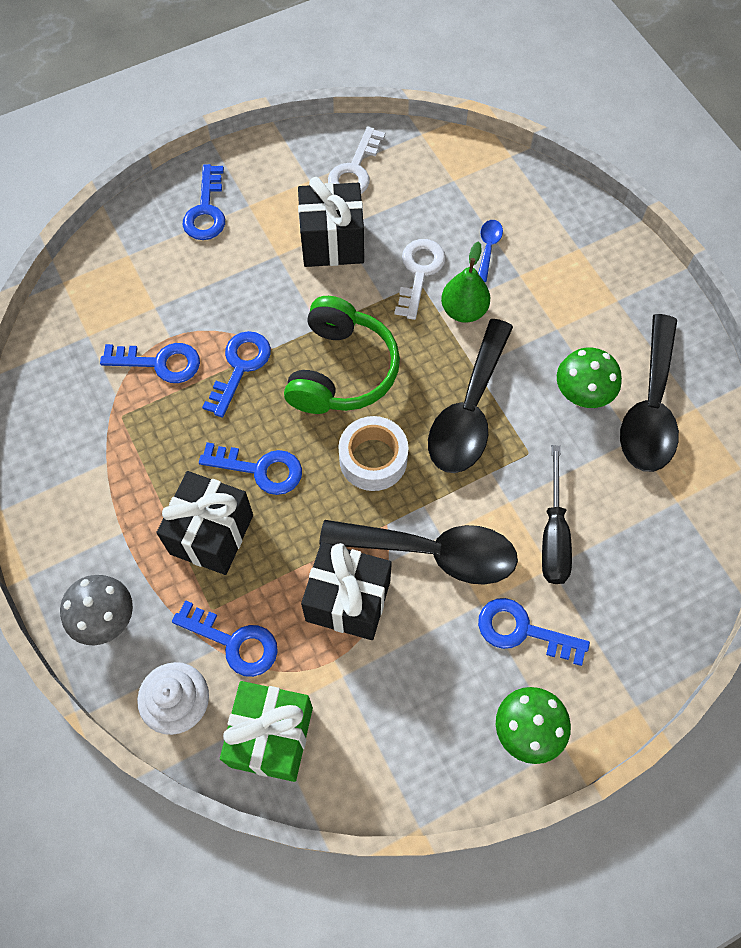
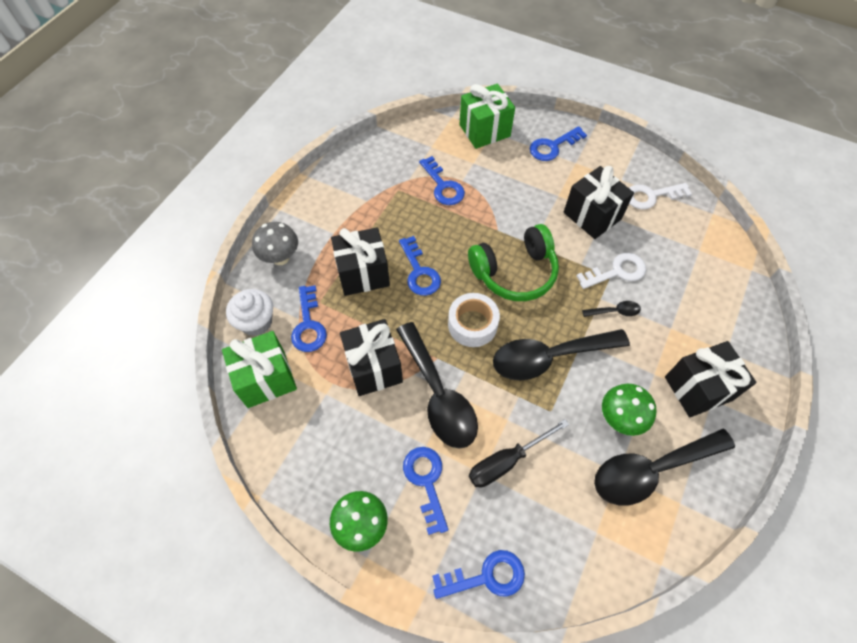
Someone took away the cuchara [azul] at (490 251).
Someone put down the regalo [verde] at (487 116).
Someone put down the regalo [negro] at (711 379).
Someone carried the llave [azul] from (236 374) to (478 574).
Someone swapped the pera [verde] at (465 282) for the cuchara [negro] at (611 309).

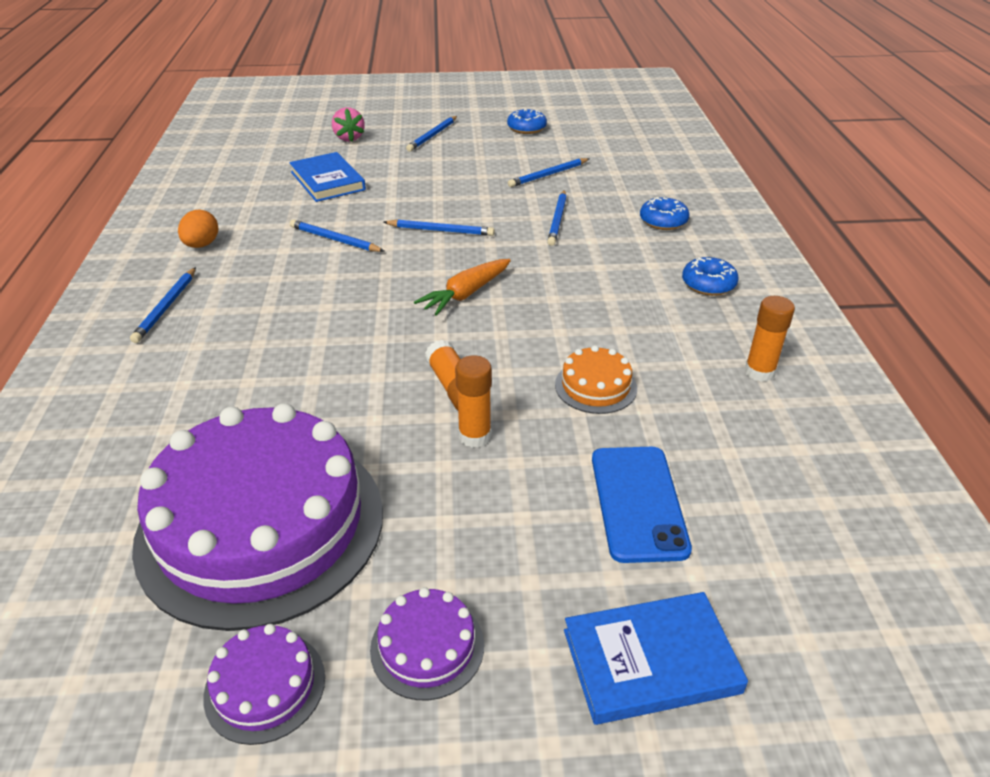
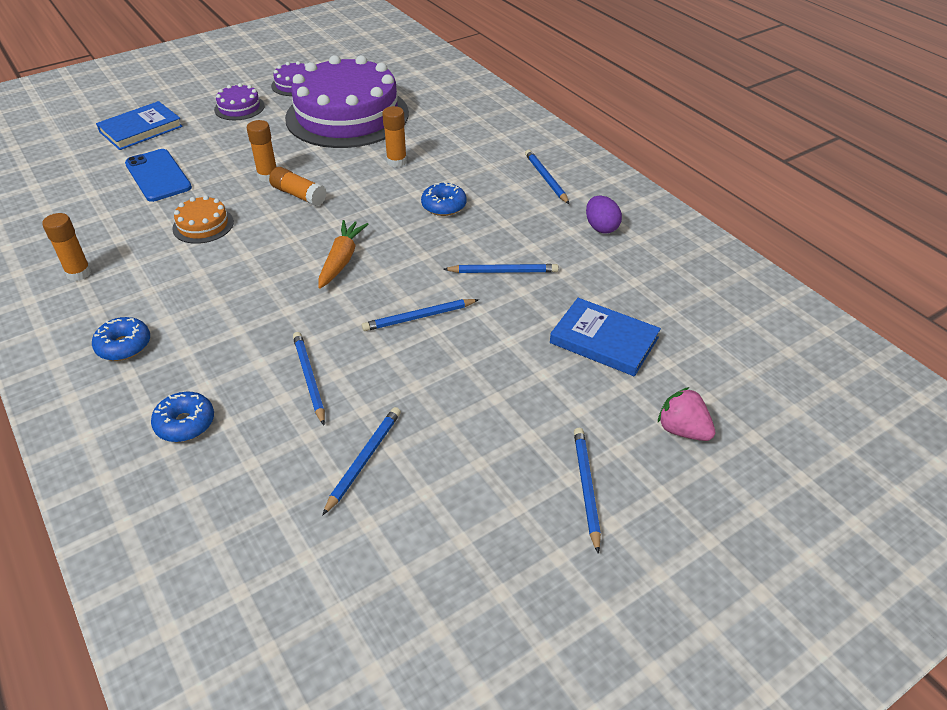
Someone put down the barra de pegamento [naranja] at (394 136).
Someone carried the rosquilla [azul] from (527 121) to (443 199).
Someone repainted the huevo [naranja] at (198 228), which became the huevo [morado] at (604 215).

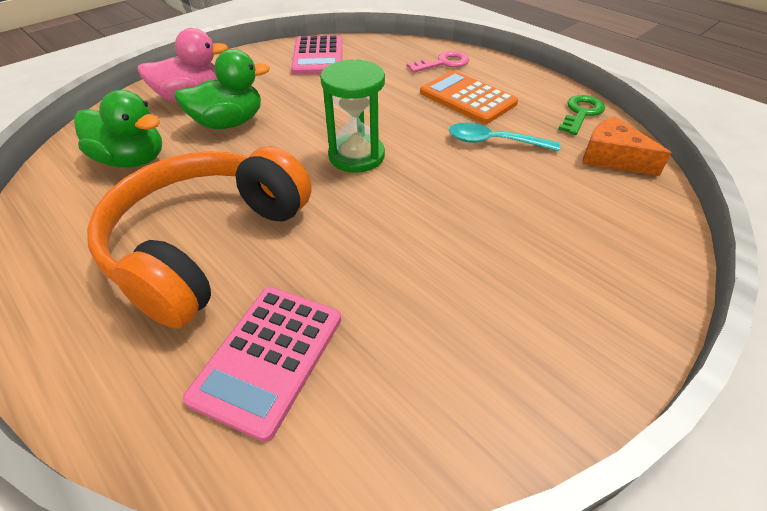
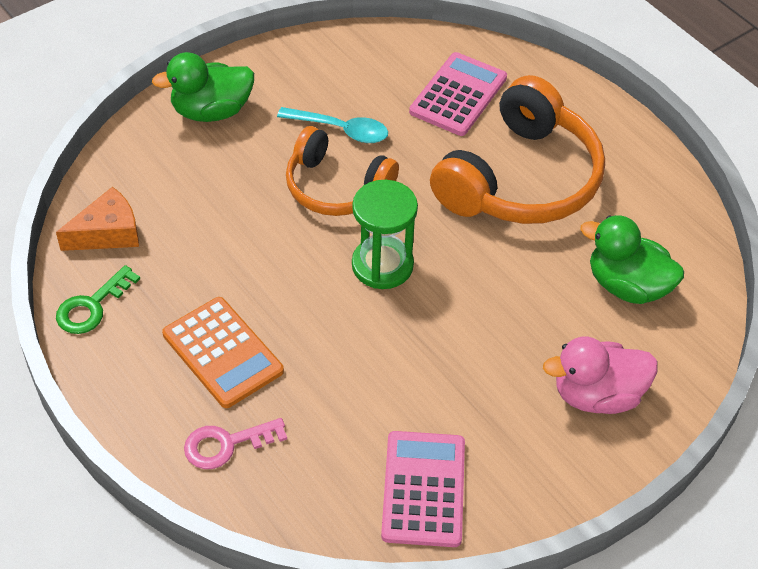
Someone put down the auriculares [naranja] at (342 171).
Someone carried the pato [verde] from (222 89) to (203 87).
Someone carried the cuchara [turquesa] from (504 137) to (332 125).
Someone rotated the queso [naranja] at (627 146) by 75 degrees counterclockwise.

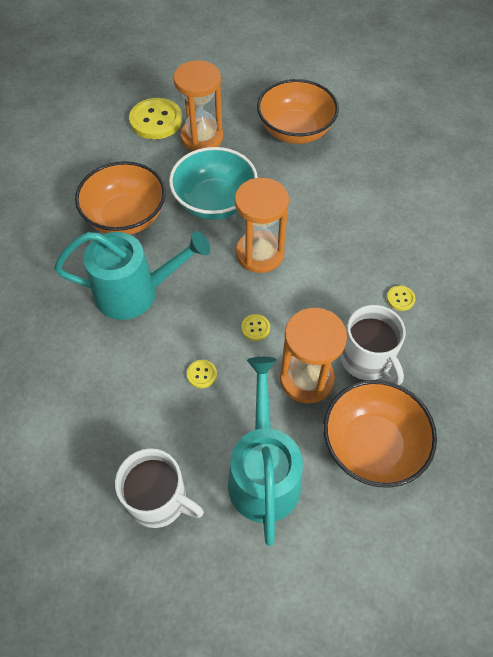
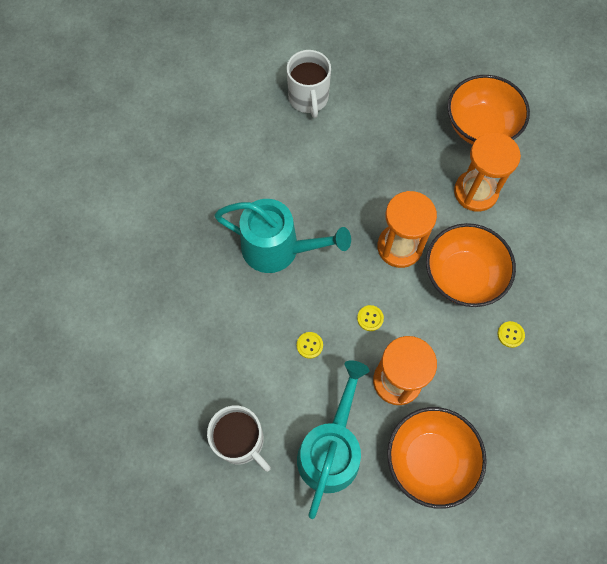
Someone took away the botón [amarillo] at (155 118).
Someone took away the cuenco [turquesa] at (213 183).
Someone carried the cuenco [naranja] from (120 198) to (471 265).
Someone carried the reloj de arena [naranja] from (198 105) to (487 172).
Someone carried the taza [blanco] from (373 345) to (309 84).

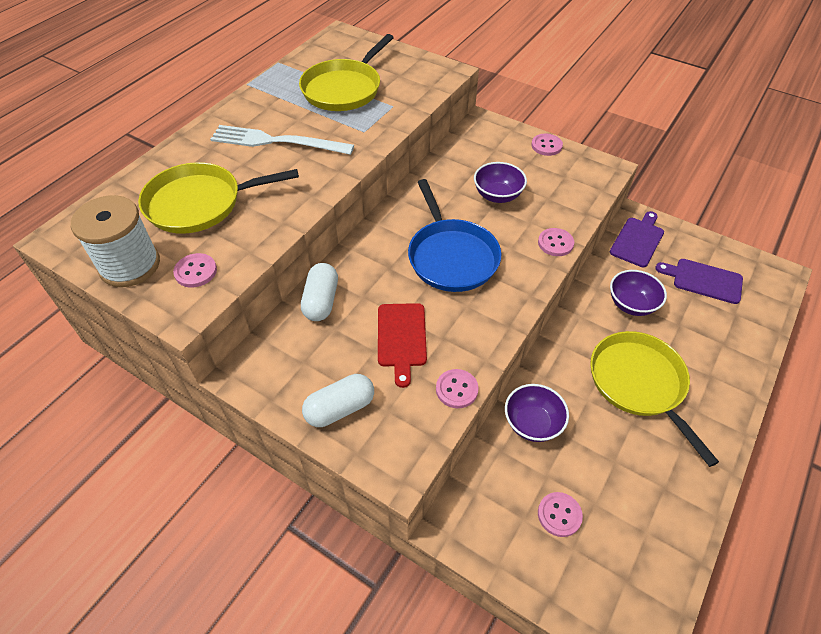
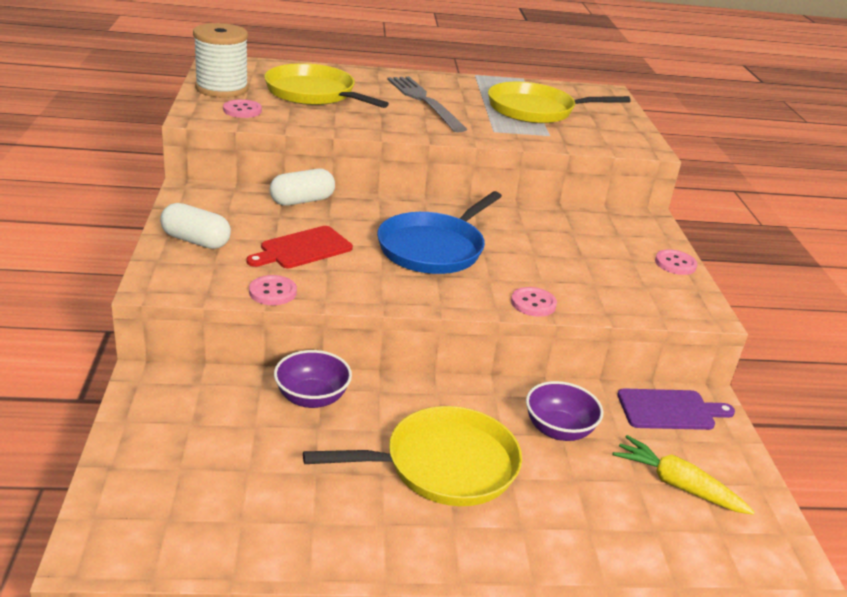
Someone took away the cuenco [morado] at (500 182).
Someone took away the botón [rosa] at (560 514).
Someone swapped the tabla de cortar [morado] at (699 281) for the zanahoria [amarillo] at (683 475).
Someone repainted the tenedor [blanco] at (282 140), which became the tenedor [gris] at (427 104).
Someone rotated the sartén [amarillo] at (654 399) by 45 degrees clockwise.

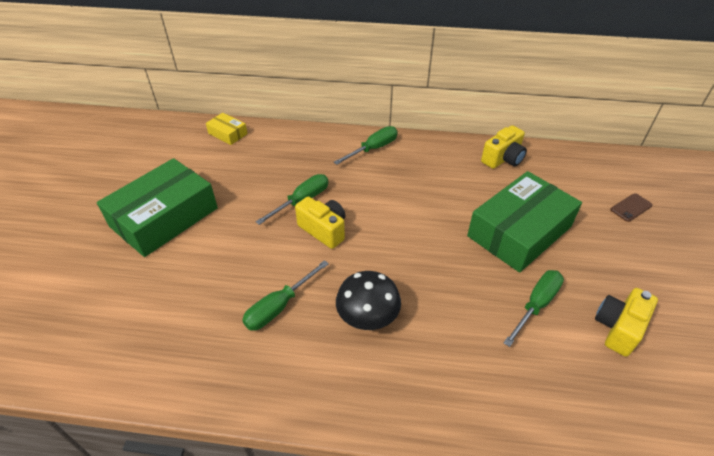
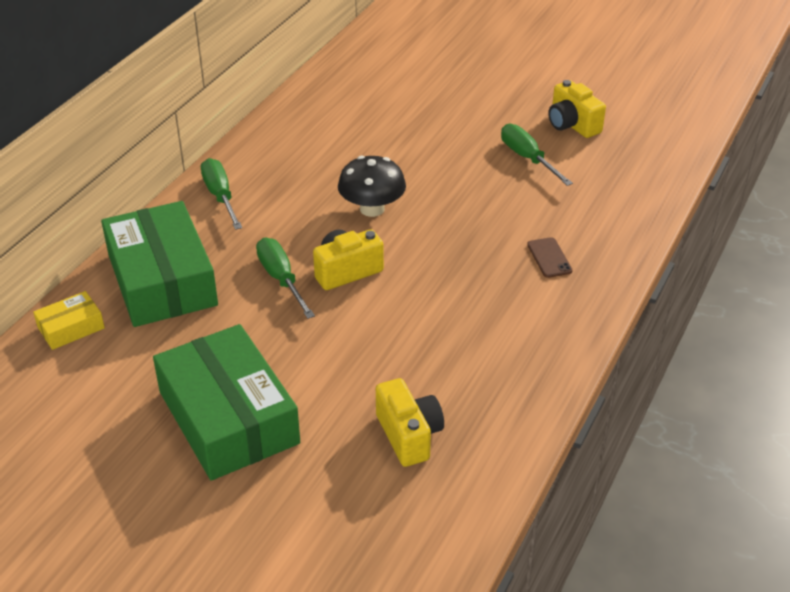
Someone took away the destornillador [verde] at (285 295).
Someone carried the seta [negro] from (368 300) to (372 186).
Someone carried the caja [verde] from (524 222) to (159 264).
Someone carried the cámara [amarillo] from (504 147) to (410 422).
Someone carried the móvil [marrón] from (631 207) to (549 257).

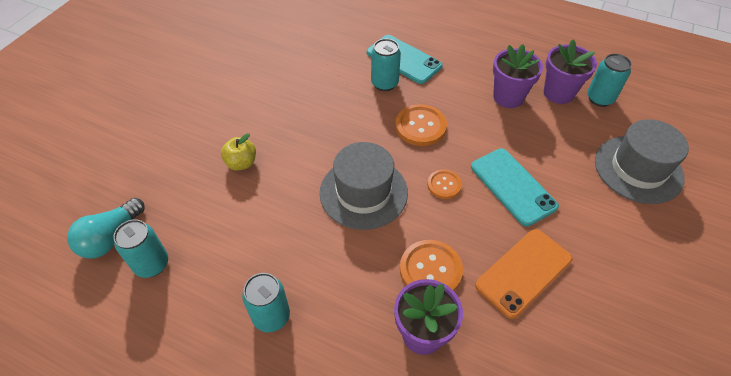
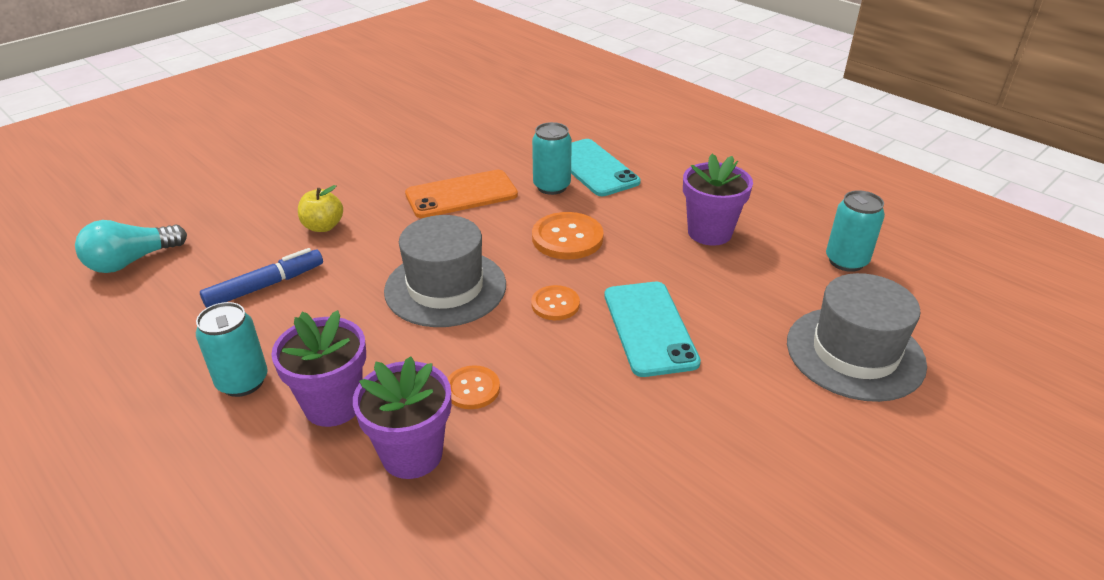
Someone took away the lata [turquesa] at (140 248).
Someone put down the rotulador [azul] at (261 278).
Someone carried the móvil [naranja] from (524 274) to (461 194).
Someone carried the maceta [morado] from (570 72) to (318 368).
Someone scaled the botón [naranja] at (431 265) by 0.61.

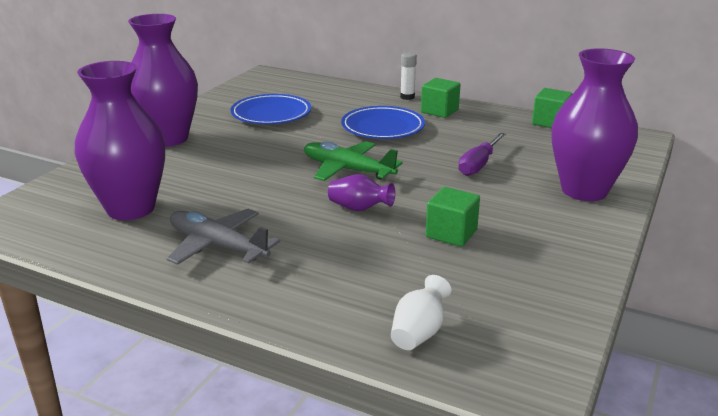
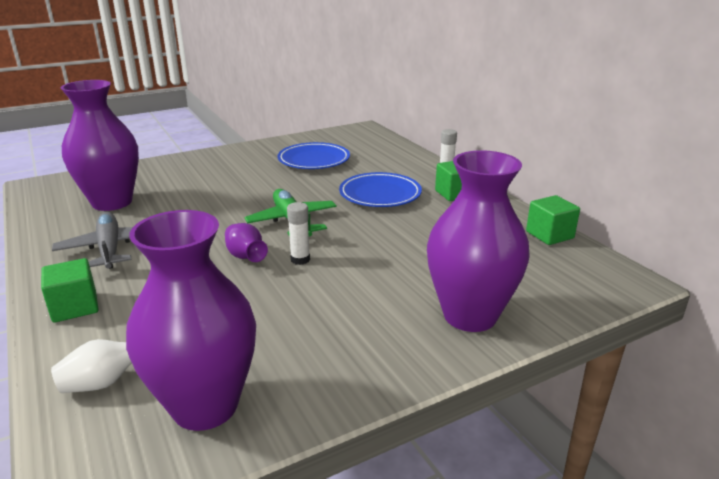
Someone took away the destornillador [morado] at (482 154).
Someone put down the barra de pegamento [blanco] at (298 233).
Someone carried the florero [morado] from (163 80) to (191 320).
Someone carried the cubo [verde] from (453 217) to (70 290).

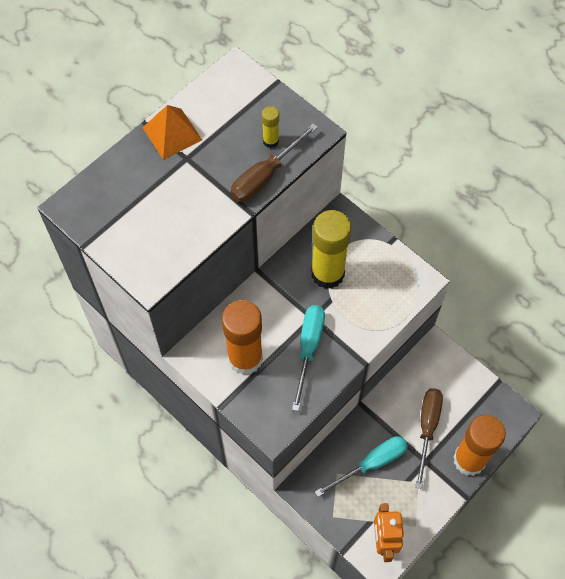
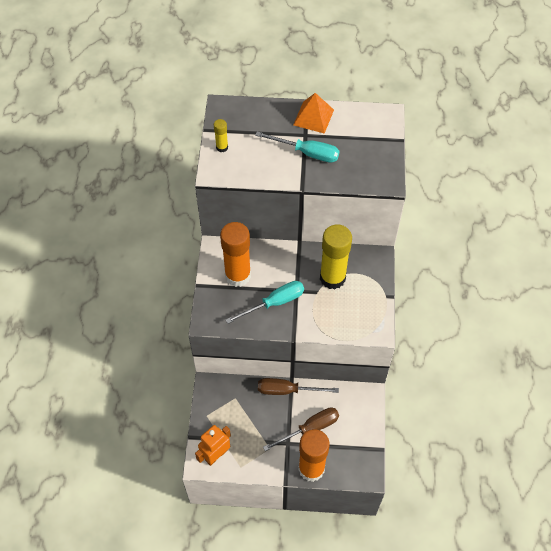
Someone carried the destornillador [marrón] from (274 162) to (298 386).
Someone carried the barra de pegamento [amarillo] from (270 127) to (221 135).
Someone carried the destornillador [turquesa] from (361 466) to (297 147).

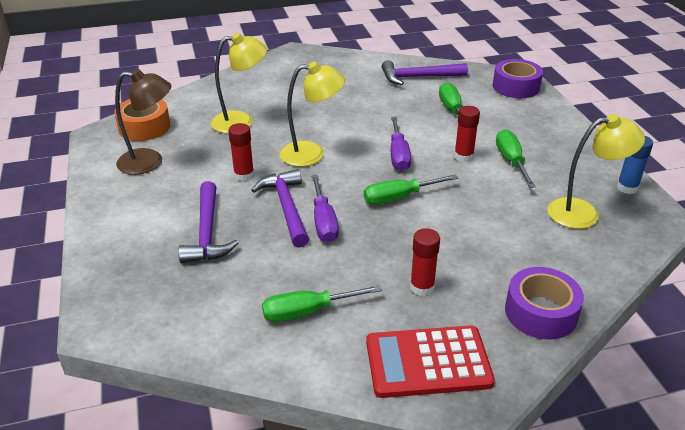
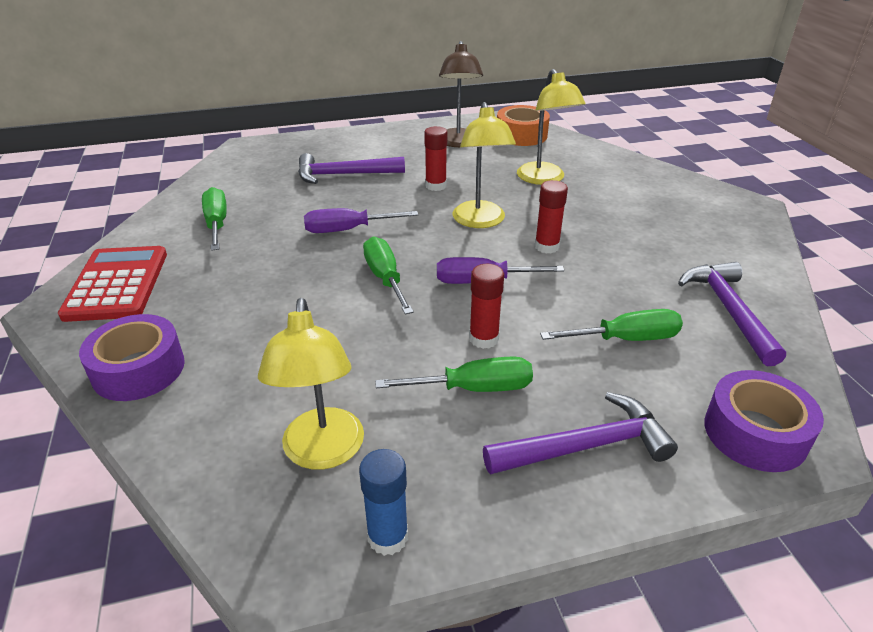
Someone carried the martillo [morado] from (280 208) to (580 433).
Someone carried the barra de pegamento [rojo] from (425 262) to (551 217).

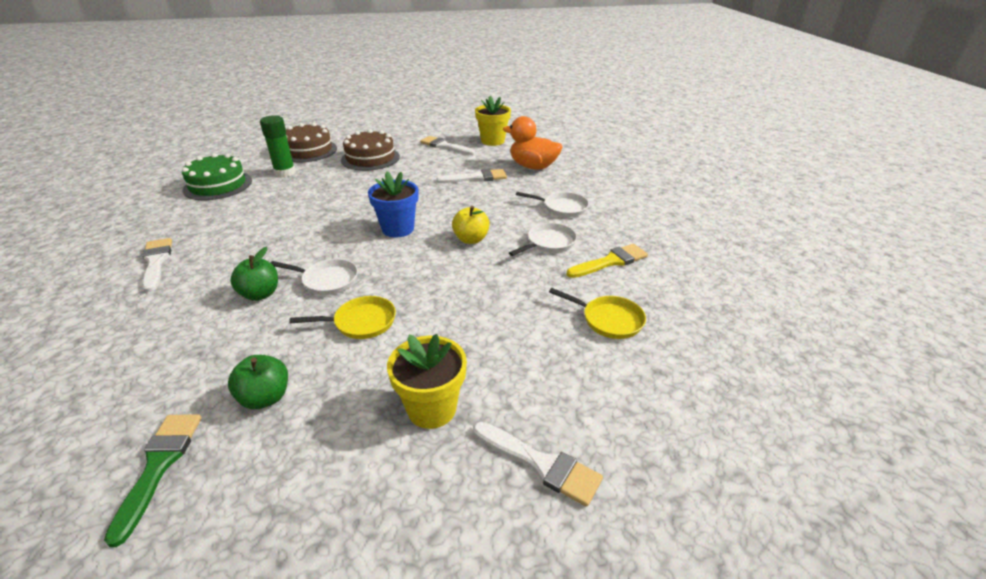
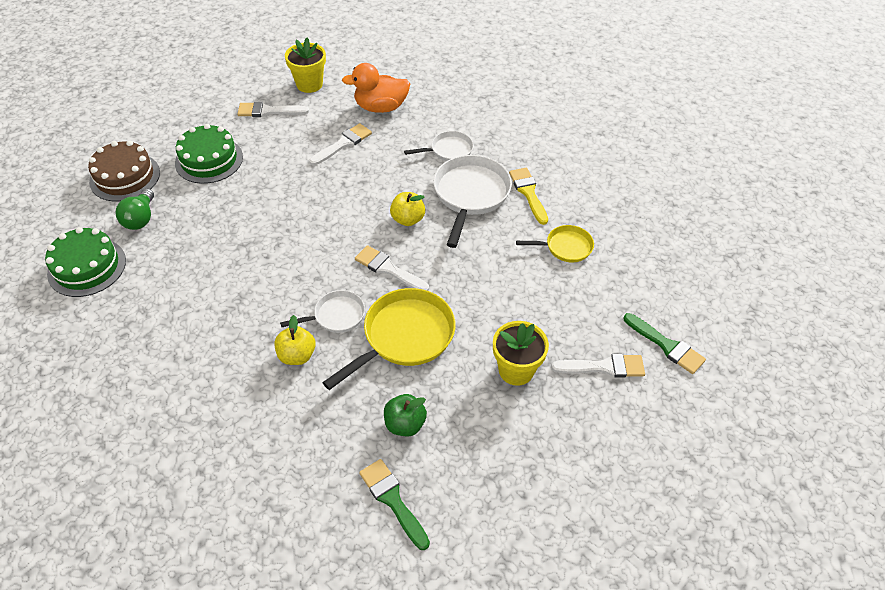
Someone took away the maceta [azul] at (393 205).
Someone put down the pincel [verde] at (665 343).
Someone carried the pincel [blanco] from (157 265) to (392 268).
Someone swapped the barra de pegamento [verde] at (278 146) for the bombilla [verde] at (134 209).
Someone repainted the manzana [verde] at (254 274), which became the manzana [amarillo] at (295 340).
Someone repainted the tarta [marrón] at (370 150), which became the tarta [verde] at (209 154).
Someone rotated the pincel [amarillo] at (607 261) by 45 degrees counterclockwise.
Someone scaled the sartén [amarillo] at (342 317) by 1.77.
Someone scaled the sartén [blanco] at (543 239) by 1.77.

